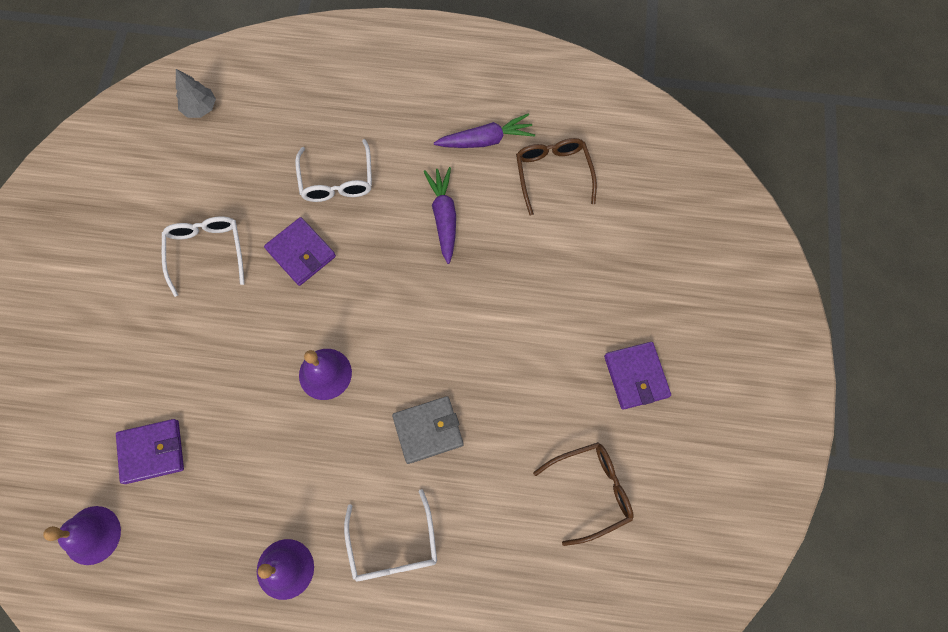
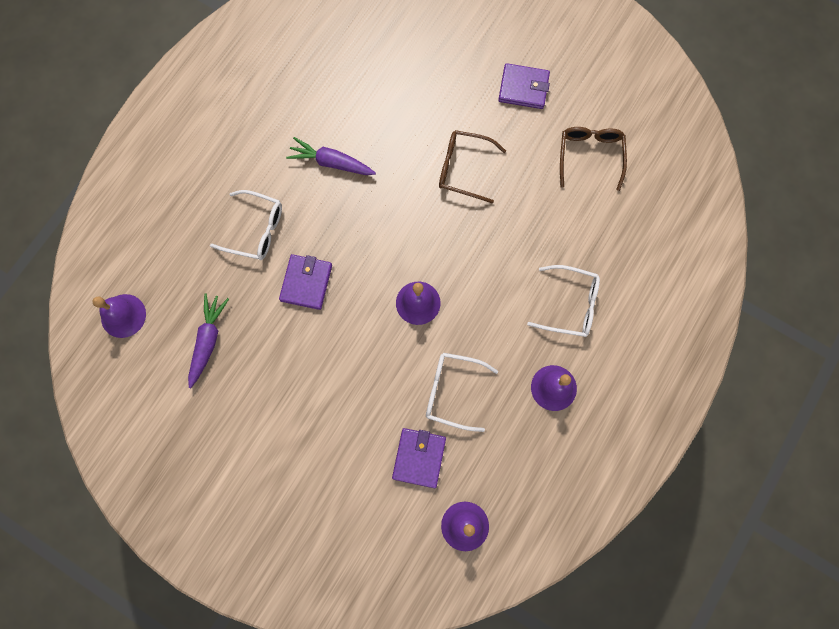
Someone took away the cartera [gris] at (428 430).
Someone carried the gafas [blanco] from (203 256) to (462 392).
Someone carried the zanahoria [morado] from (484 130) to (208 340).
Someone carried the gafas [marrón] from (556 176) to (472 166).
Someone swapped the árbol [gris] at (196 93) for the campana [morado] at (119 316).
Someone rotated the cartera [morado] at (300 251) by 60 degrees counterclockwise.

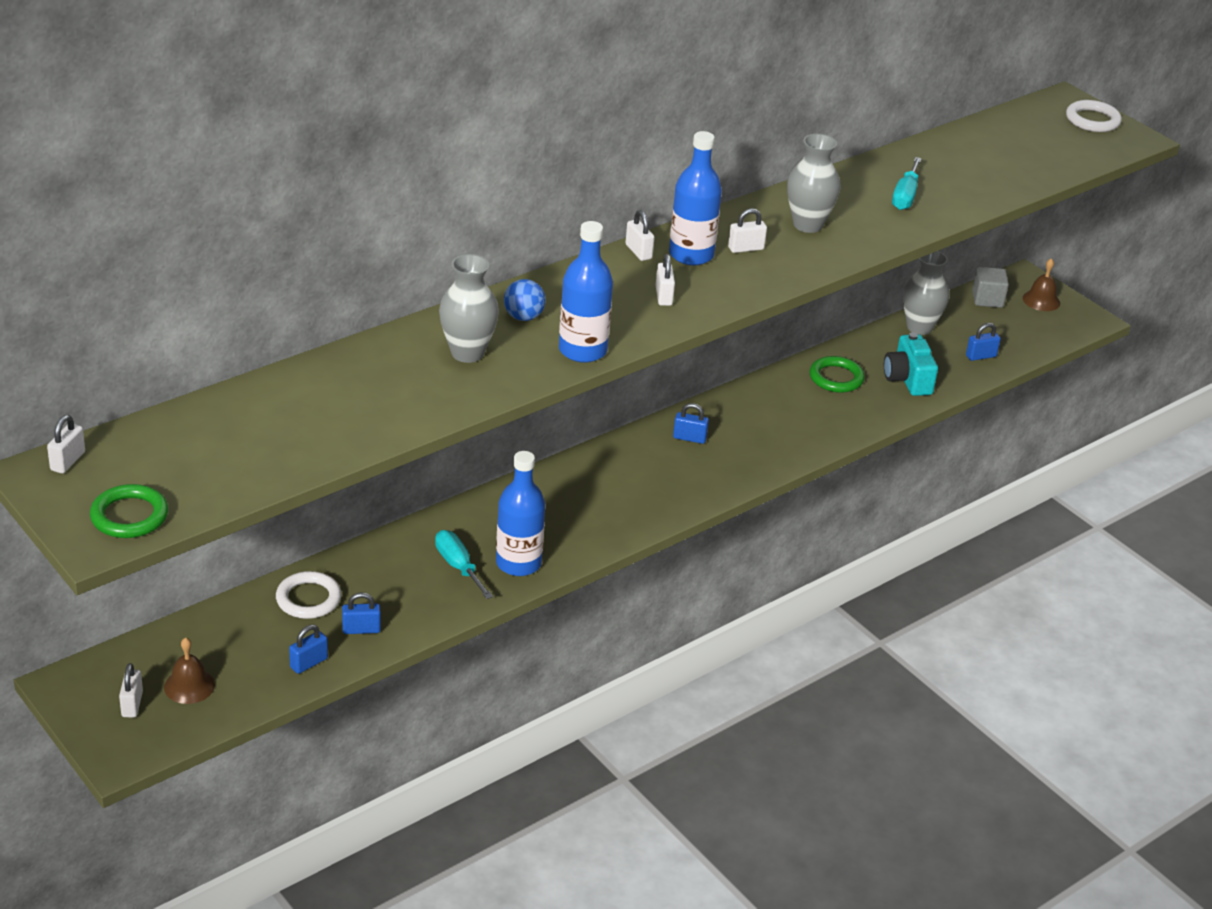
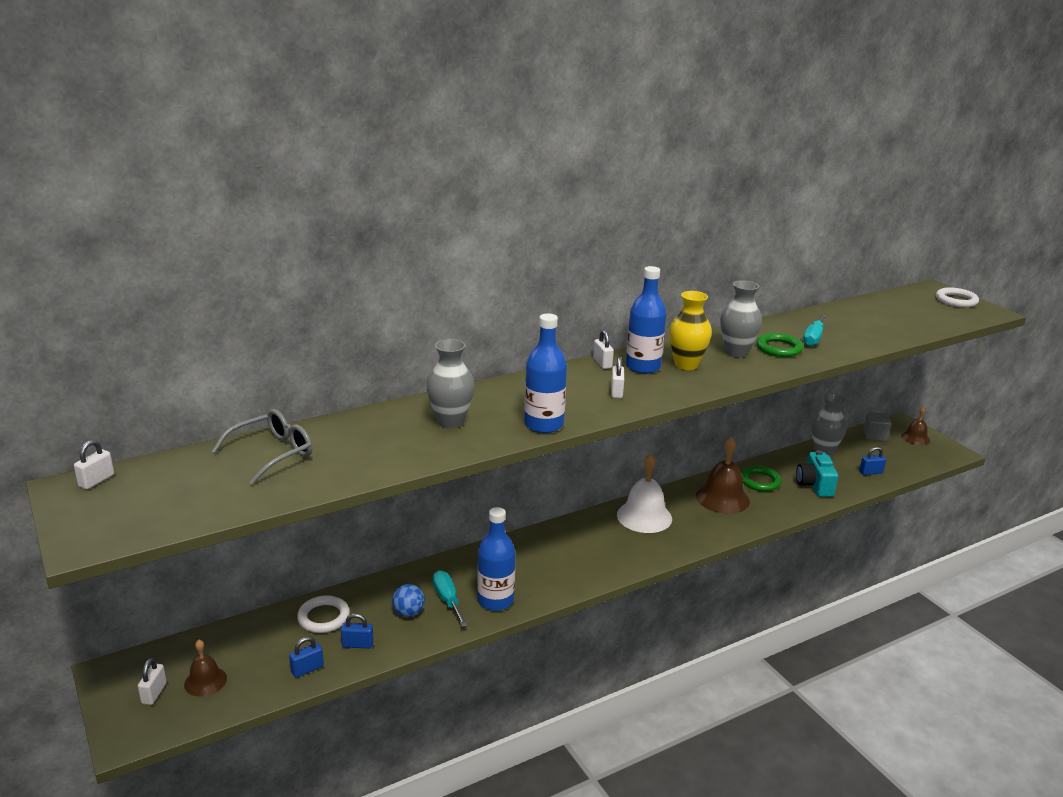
Someone put down the gafas [gris] at (261 447).
Someone put down the campana [marrón] at (723 475).
Someone carried the anillo [verde] from (129 511) to (779 345).
Someone carried the pelota [azul] from (525 300) to (408 600).
Someone swapped the candado [azul] at (691 423) for the campana [blanco] at (644 493).
Someone swapped the candado [blanco] at (747 230) for the florero [amarillo] at (690 330).

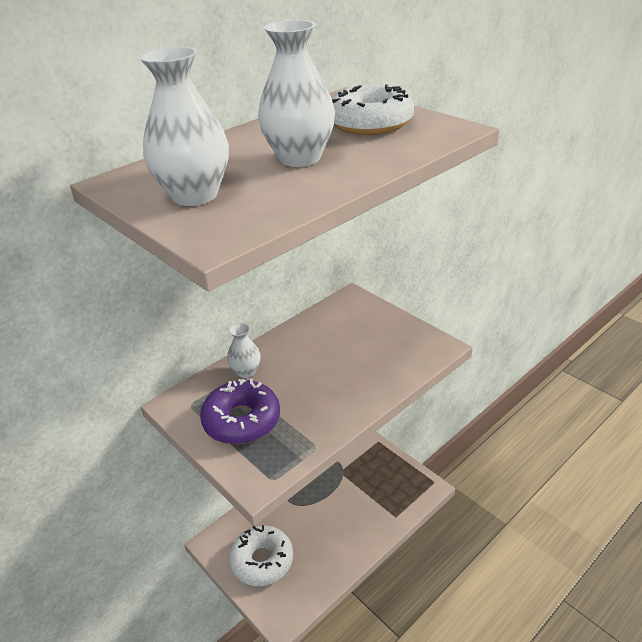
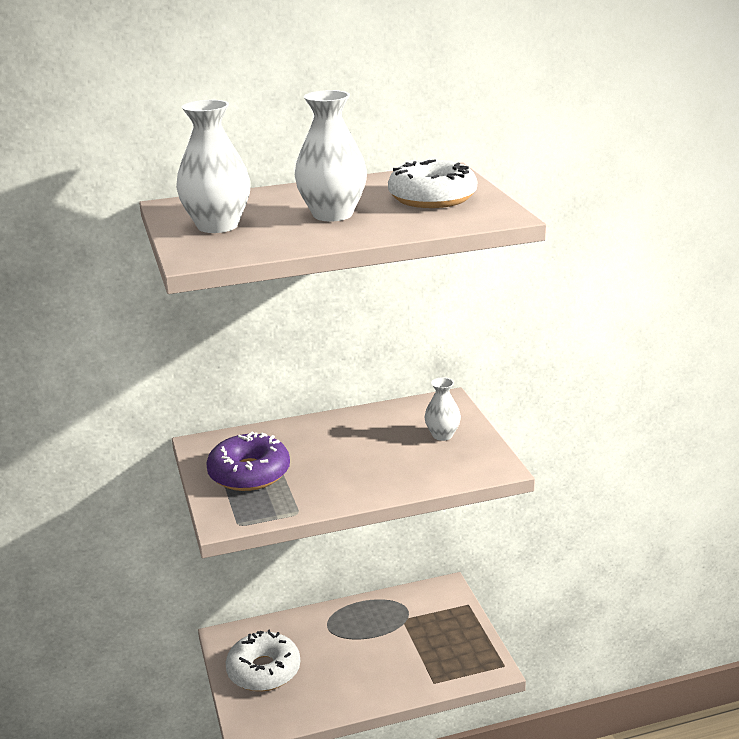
Someone carried the florero [blanco] from (244 350) to (443 409).

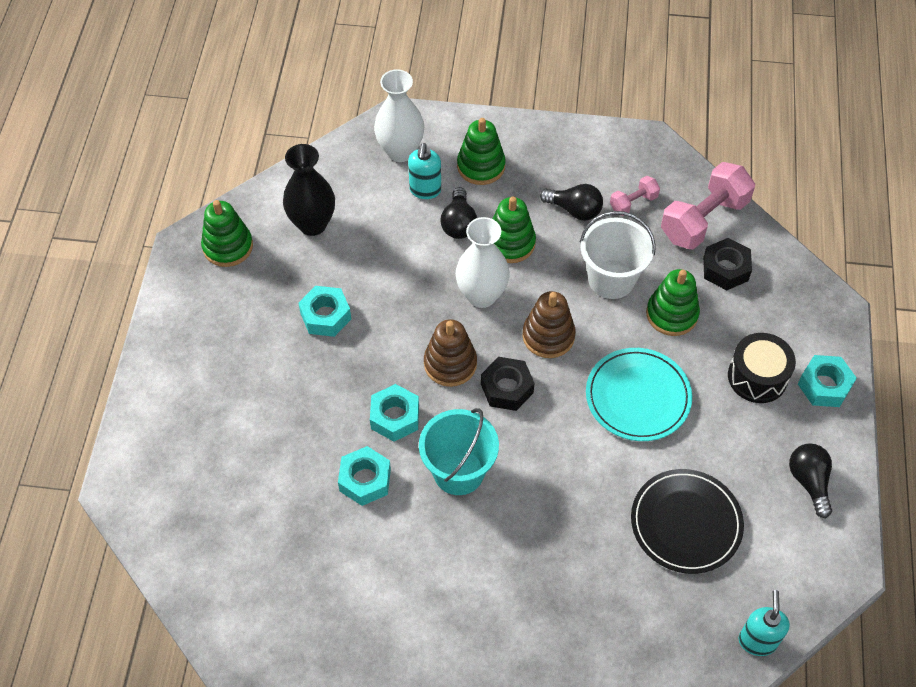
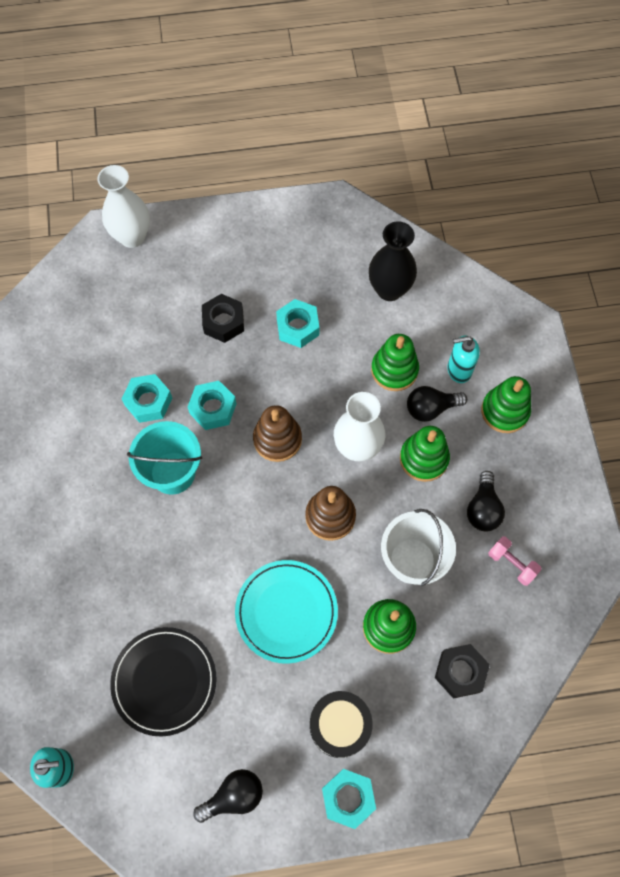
Someone took away the mancuerna [rosa] at (708 206).
Someone carried the juguete apilable [verde] from (227 233) to (395 362).
Someone carried the florero [blanco] from (399 115) to (123 206).
Someone carried the tuerca [negro] from (508 384) to (223 318).

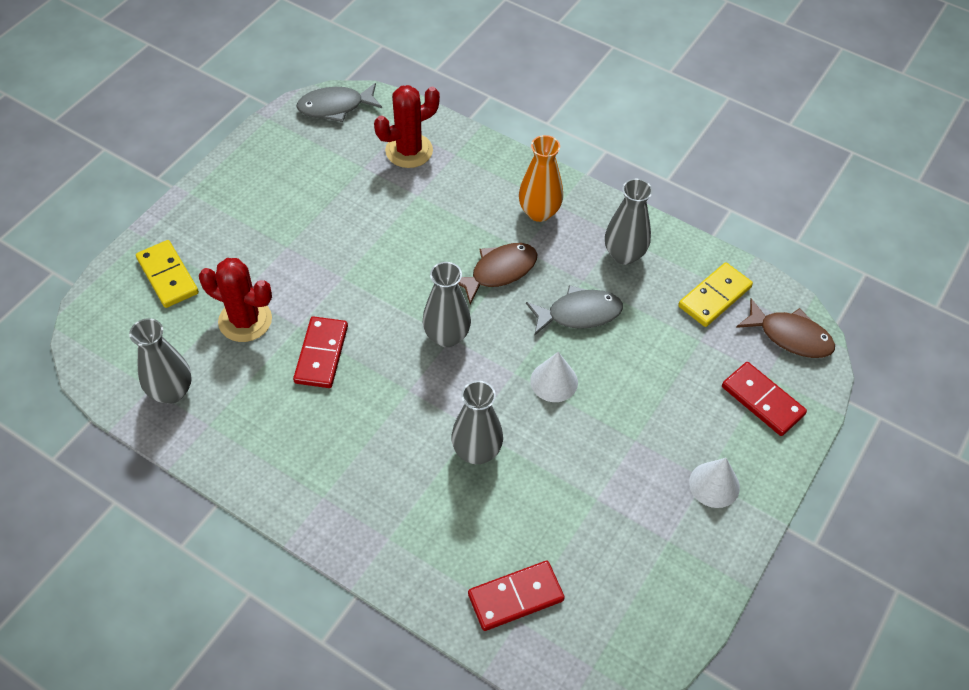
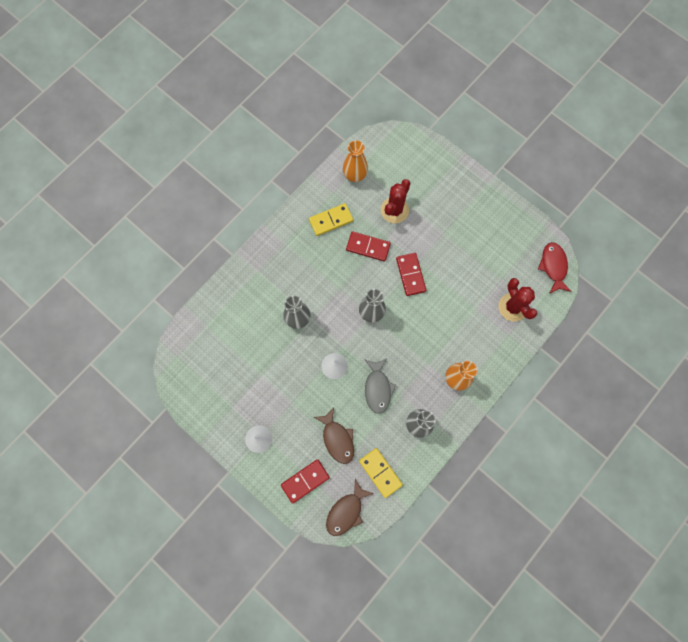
Someone carried the ficha de dominó [amarillo] from (167 274) to (331 219).
Someone carried the pez [marrón] from (497 273) to (334 435).
Someone carried the ficha de dominó [rojo] from (516 596) to (411 274).
Someone repainted the florero [gris] at (160 361), which became the florero [naranja] at (355 161).
Someone repainted the pez [gris] at (339 102), which became the pez [rojo] at (555 268).

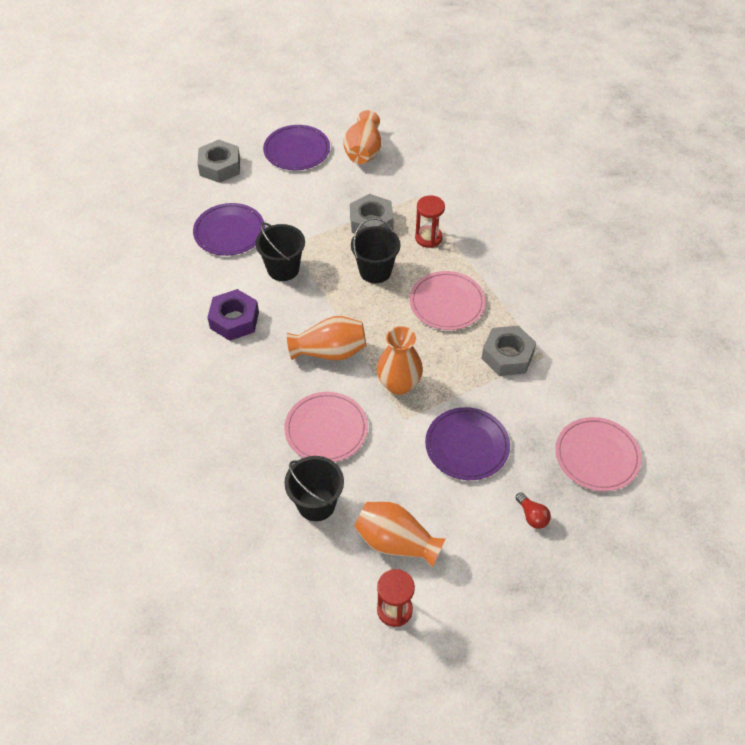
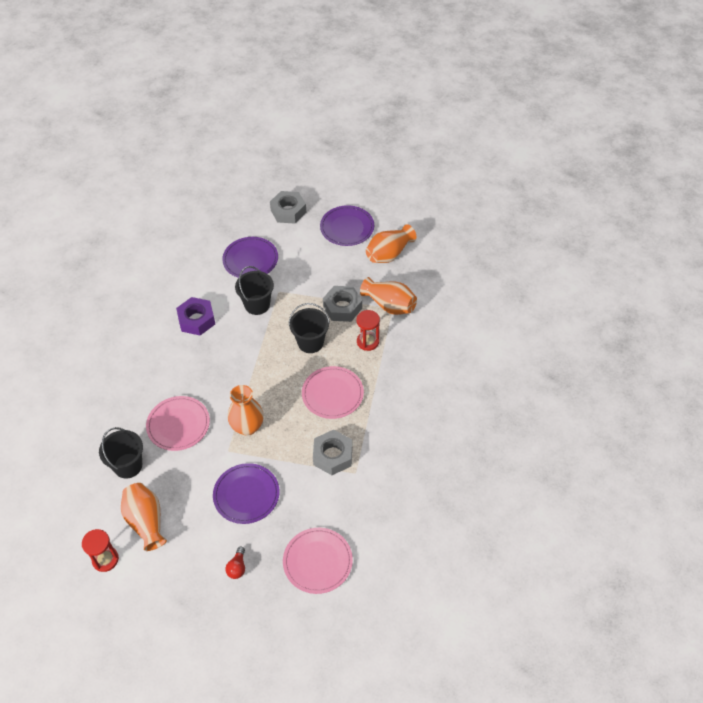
Someone carried the florero [naranja] from (326 338) to (388 296).

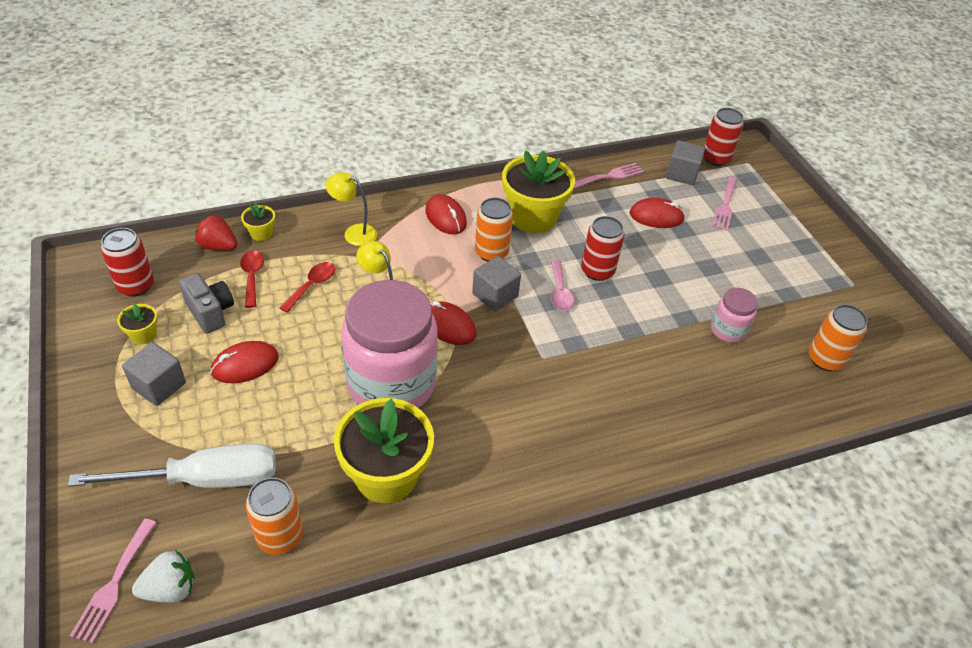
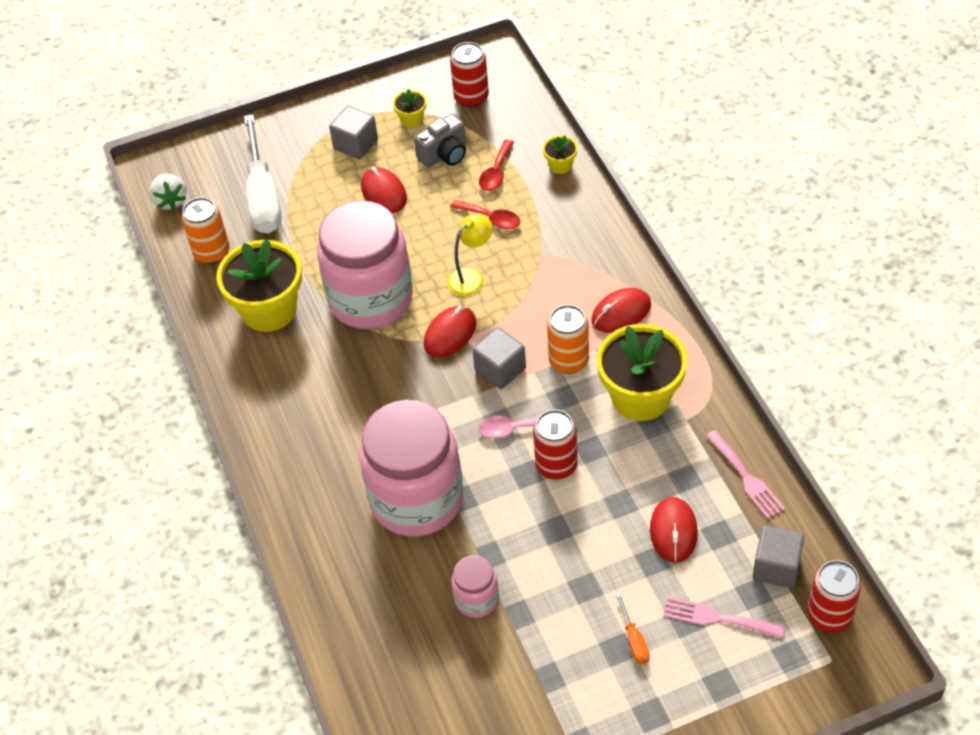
Someone took away the tenedor [rosa] at (113 581).
Someone took away the fresa [rojo] at (216 233).
Someone took away the lámpara [amarillo] at (351 209).
Someone took away the lata [naranja] at (838 337).
Someone put down the tarro [rosa] at (411 468).
Someone put down the destornillador [naranja] at (632 629).
Someone rotated the cuchara [rojo] at (252 279) by 120 degrees clockwise.

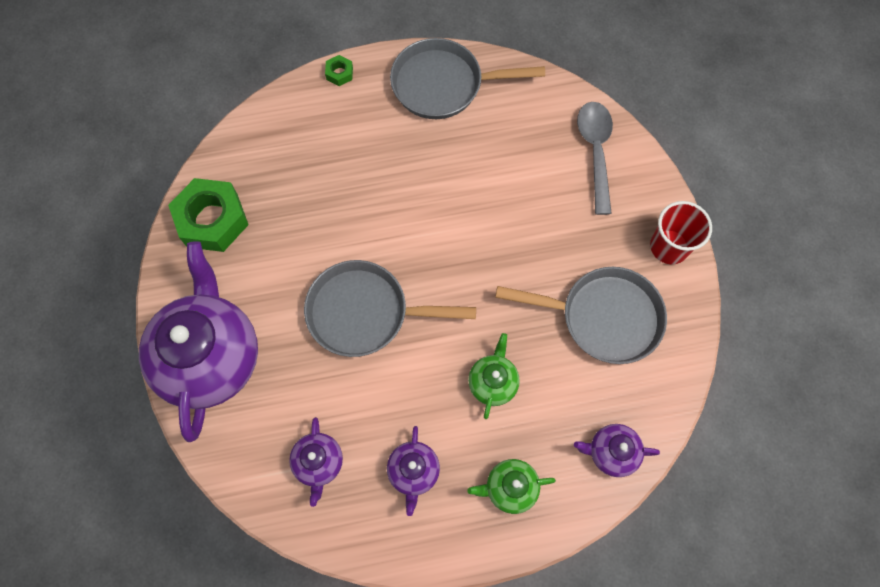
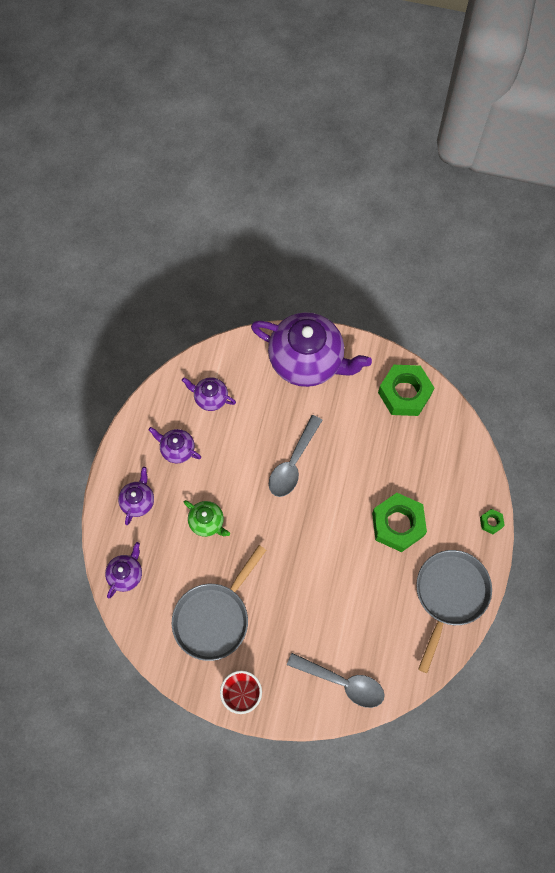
Someone put down the tuerca [verde] at (399 522).
Someone swapped the sartén [gris] at (390 308) for the cuchara [gris] at (296 456).
Someone repainted the tetera [verde] at (511 486), which became the tetera [morado] at (136 496).

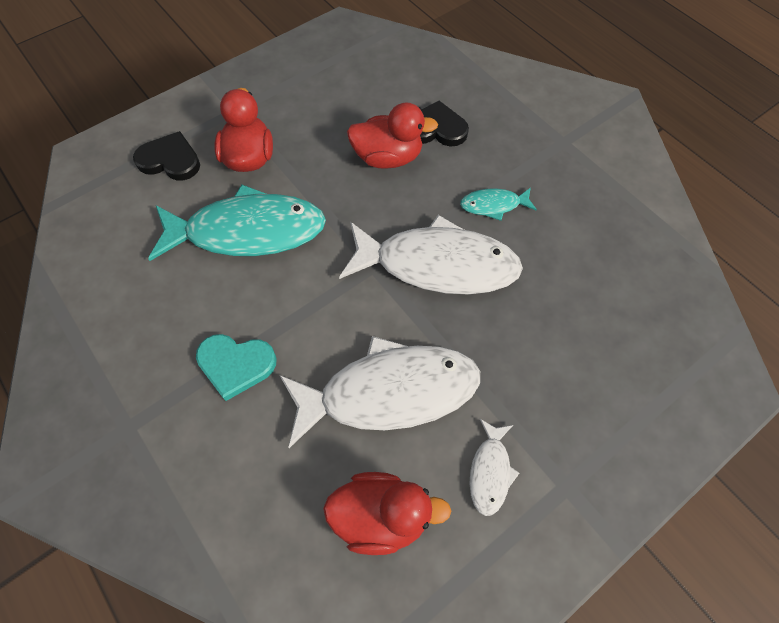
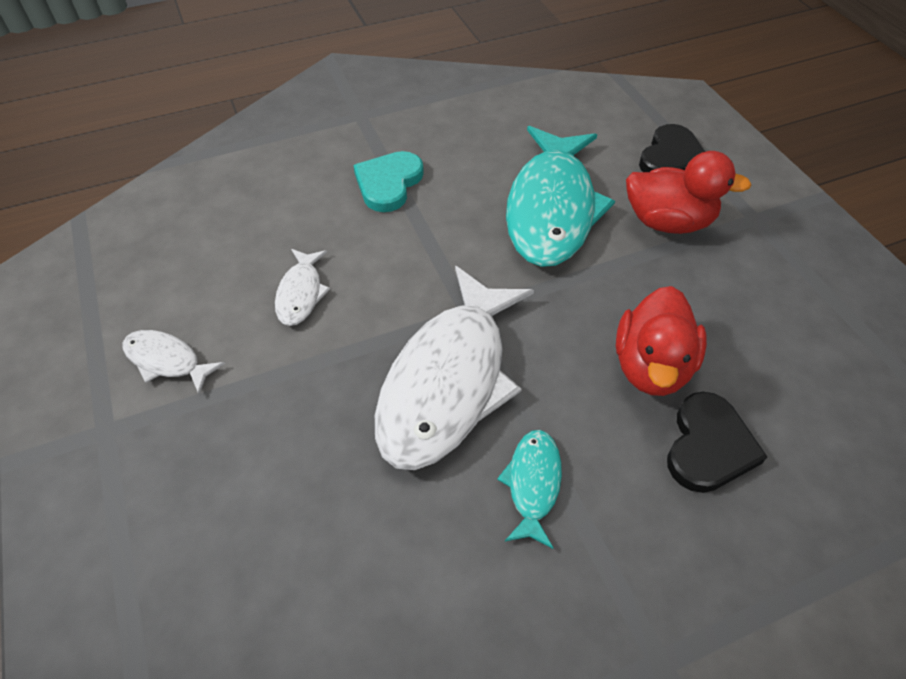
Someone took away the pato [rojo] at (387 513).
Someone scaled the pez [blanco] at (380 392) by 0.45.

